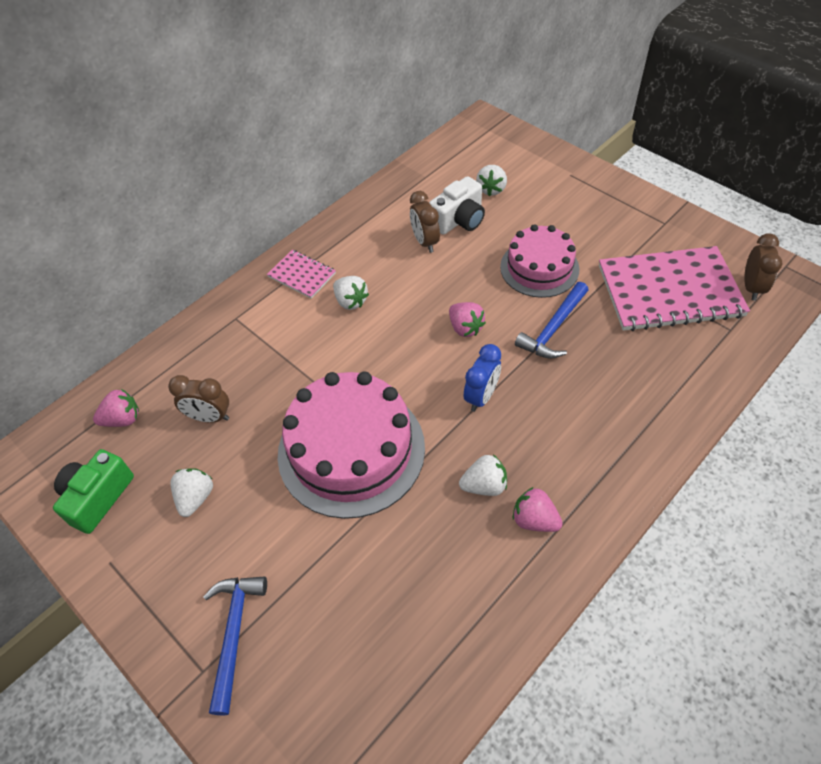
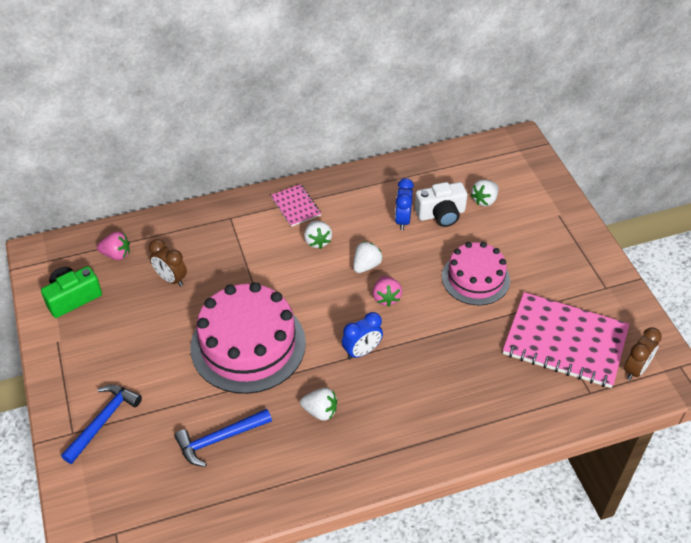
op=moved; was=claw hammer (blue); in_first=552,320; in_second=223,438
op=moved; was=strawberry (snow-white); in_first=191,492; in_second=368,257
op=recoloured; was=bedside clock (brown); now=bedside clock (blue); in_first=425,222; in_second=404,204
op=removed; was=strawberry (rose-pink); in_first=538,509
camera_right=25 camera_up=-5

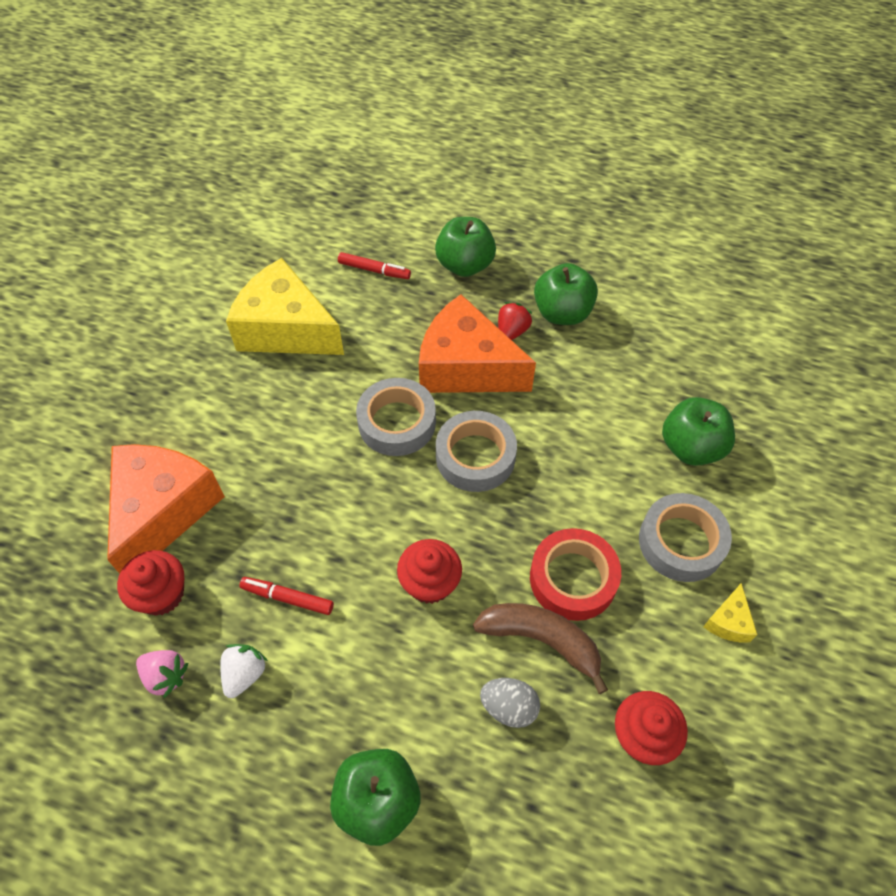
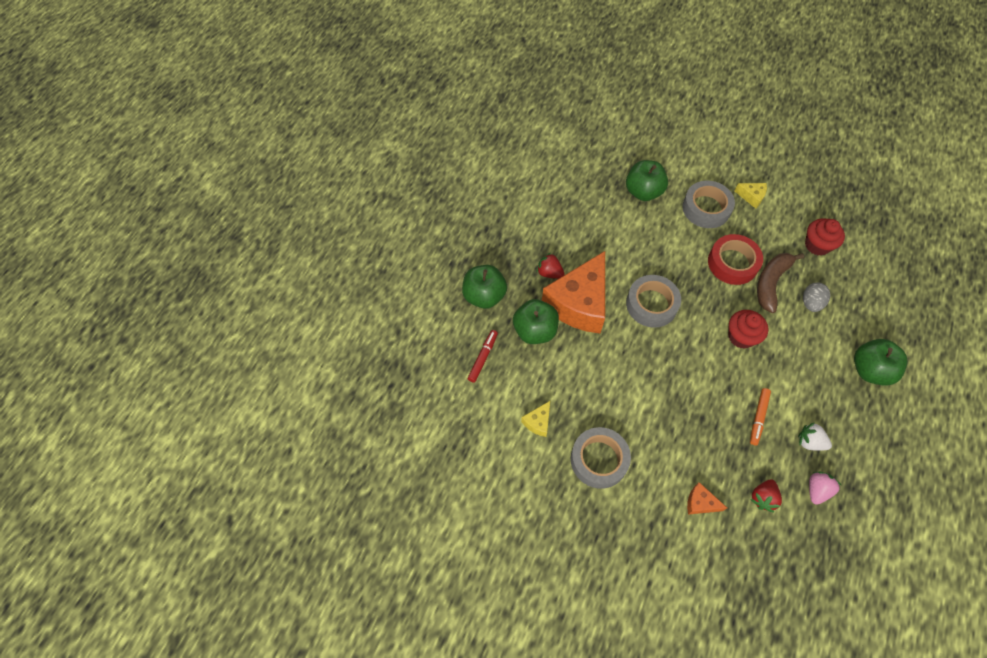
op=moved; was=apple fruit (green); in_first=566,294; in_second=536,321
op=resized; was=cheese wedge (golden); in_first=285,306; in_second=535,419; ratio=0.41
op=moved; was=tape (grey); in_first=396,417; in_second=601,458
op=resized; was=cheese wedge (orange-coloured); in_first=166,509; in_second=707,498; ratio=0.41
op=recoloured; was=felt pen (red); now=felt pen (orange-coloured); in_first=286,596; in_second=760,416
op=replaced; was=cupcake (red); now=strawberry (red); in_first=150,583; in_second=766,495
camera_right=-85 camera_up=5

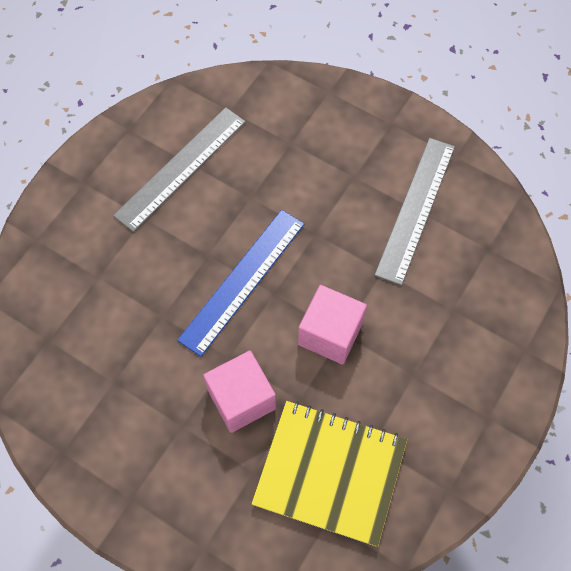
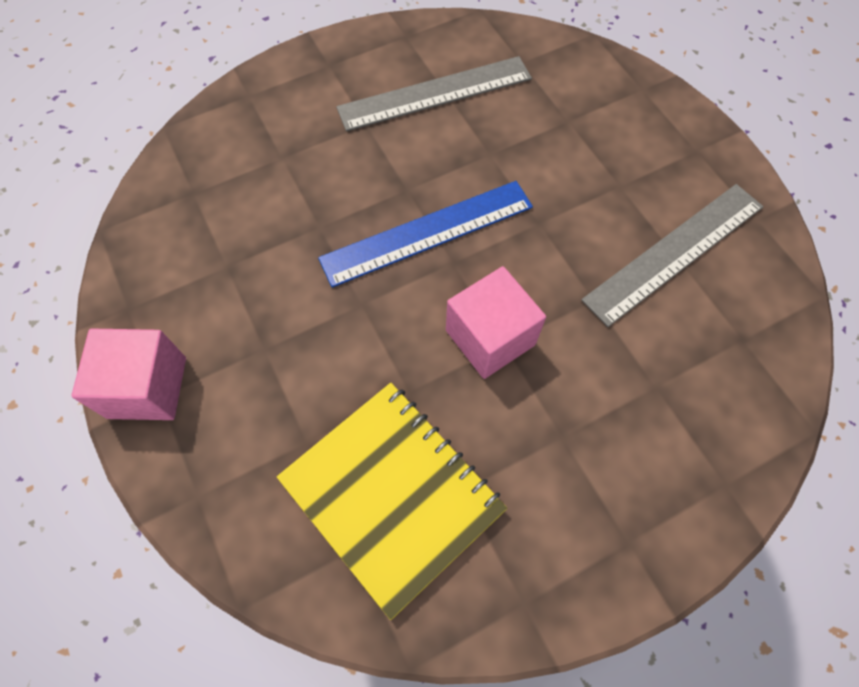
op=moved; was=block (rose-pink); in_first=239,392; in_second=128,374
camera_right=30 camera_up=0

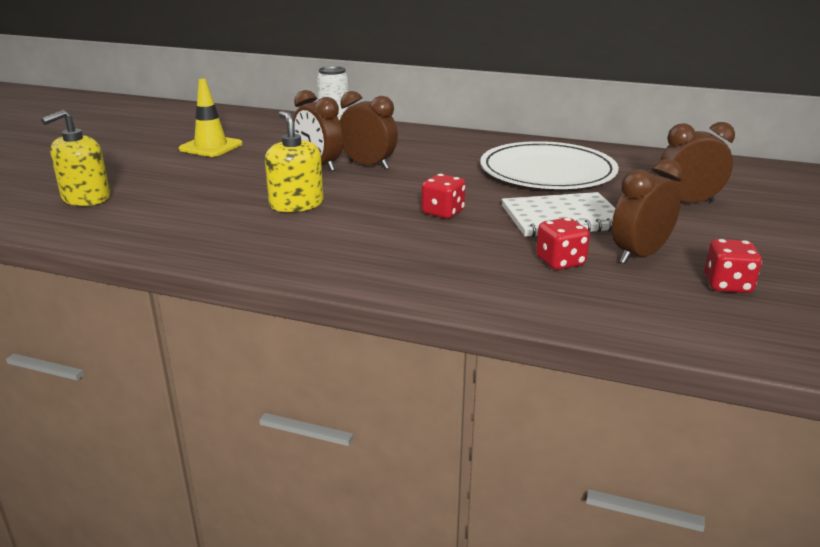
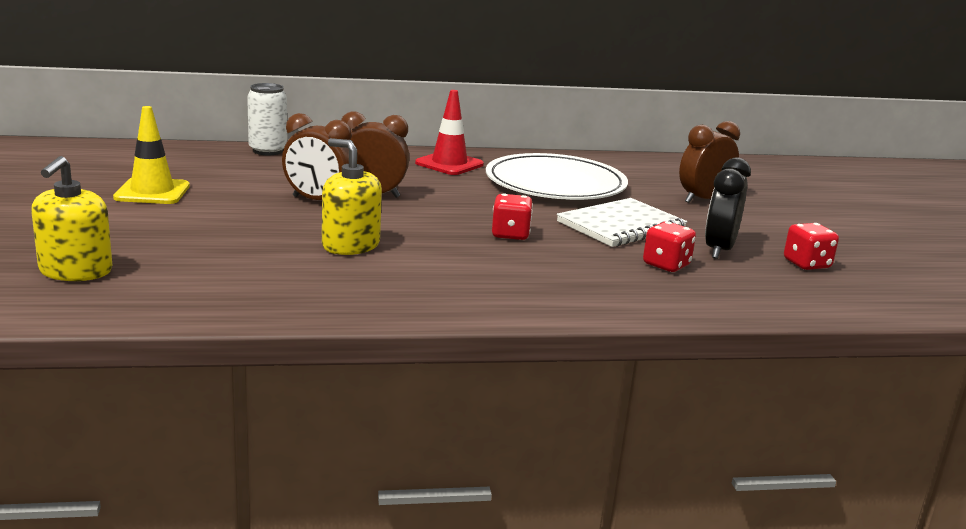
op=added; now=road cone (red); in_second=449,132
op=recoloured; was=bedside clock (brown); now=bedside clock (ebony); in_first=647,211; in_second=728,208
camera_right=-30 camera_up=-5

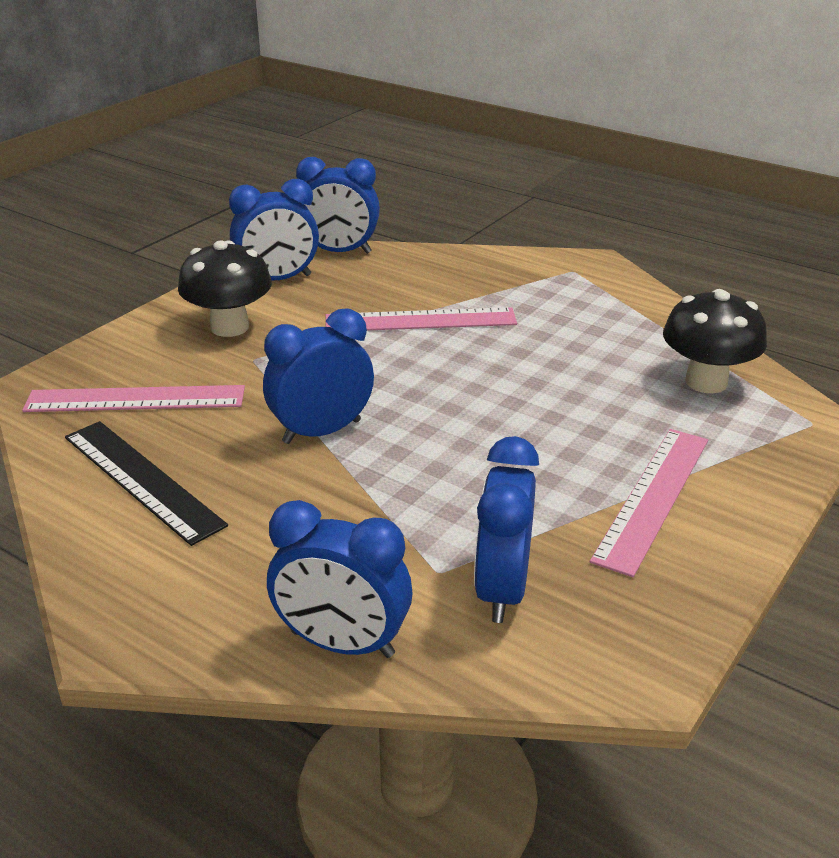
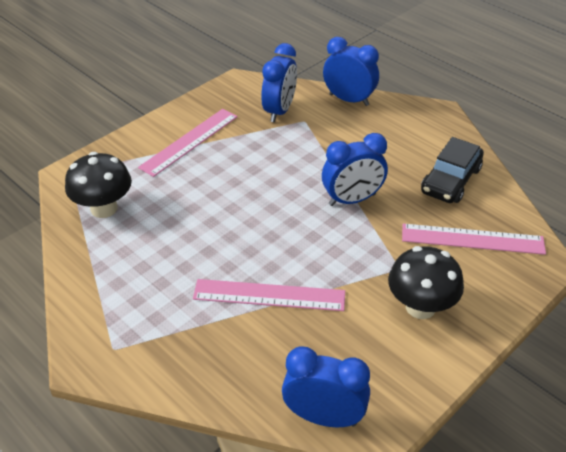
op=replaced; was=straightedge (ebony); now=toy car (ebony); in_first=146,483; in_second=452,170
op=removed; was=bedside clock (blue); in_first=274,229
camera_right=-170 camera_up=10

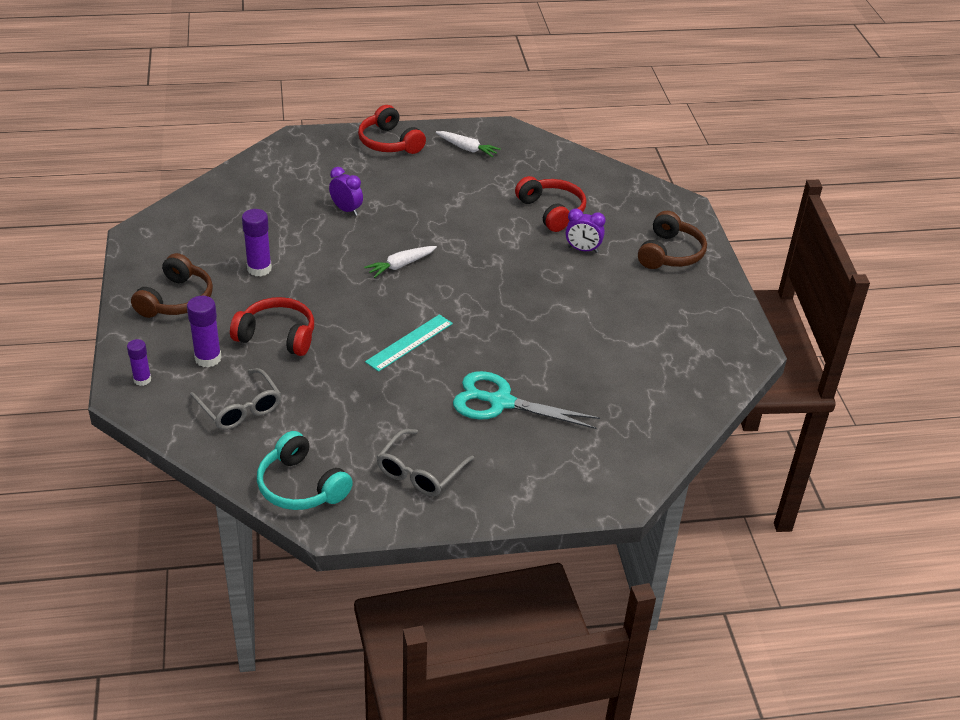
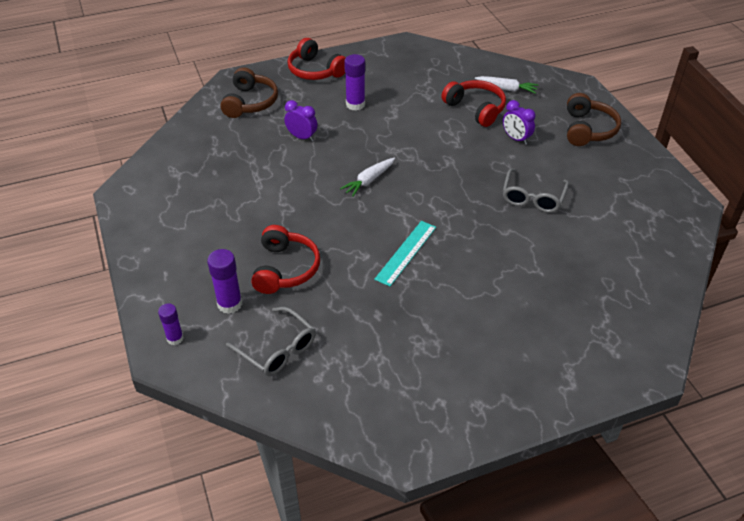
op=moved; was=over-ear headphones (brown); in_first=172,285; in_second=249,92
op=turned; was=over-ear headphones (red); in_first=272,326; in_second=285,259; clockwise=90
op=moved; was=glue (purple); in_first=257,243; in_second=354,82
op=moved; was=toy carrot (snow-white); in_first=468,144; in_second=506,85
op=turned; was=bedside clock (purple); in_first=585,230; in_second=519,122; clockwise=45
op=moved; was=glasses (grey); in_first=425,462; in_second=536,191
op=removed; was=over-ear headphones (teal); in_first=305,470
op=removed; was=scissors (teal); in_first=526,400
camera_right=-10 camera_up=5

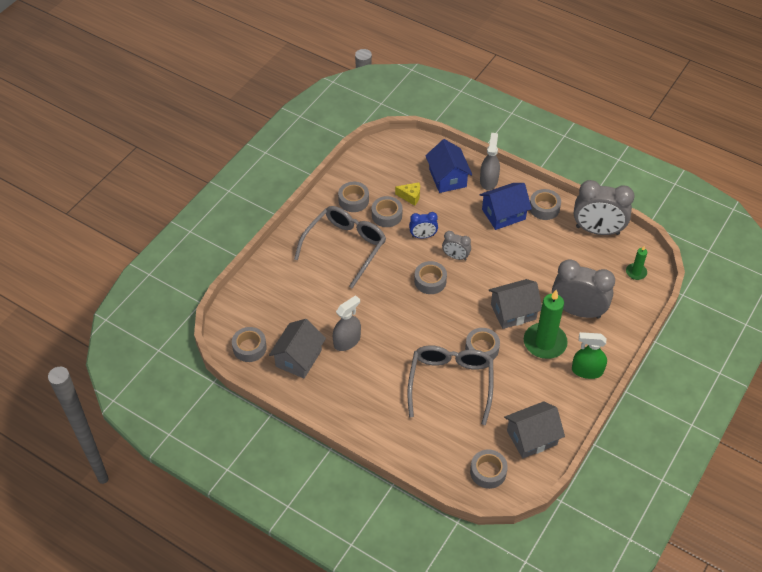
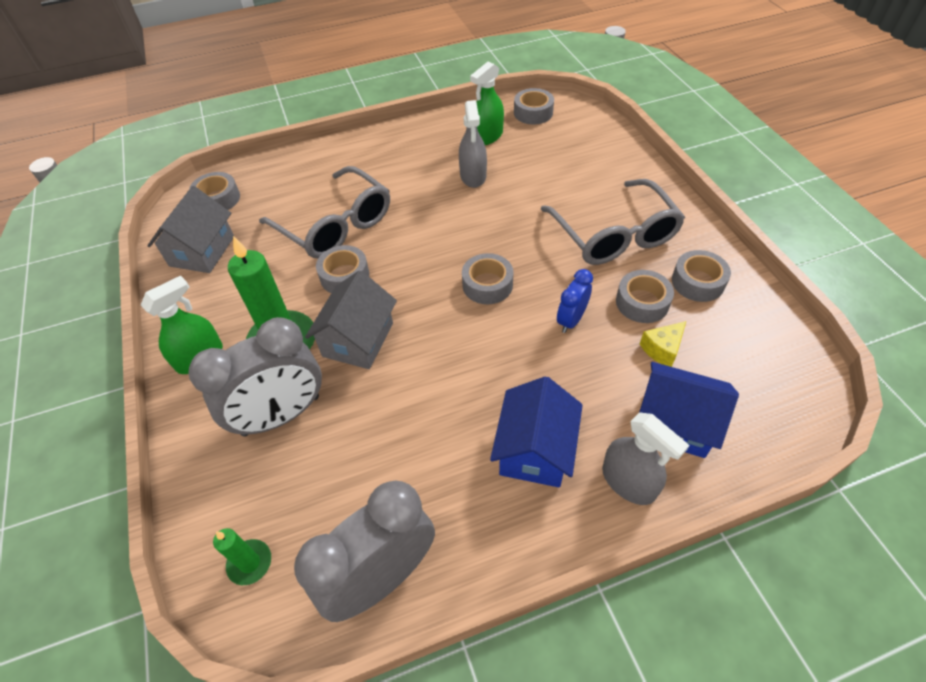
op=replaced; was=cottage (grey); now=spray bottle (green); in_first=297,348; in_second=487,103
op=removed; was=bedside clock (grey); in_first=456,246
op=removed; was=tape (grey); in_first=545,204
camera_right=130 camera_up=0

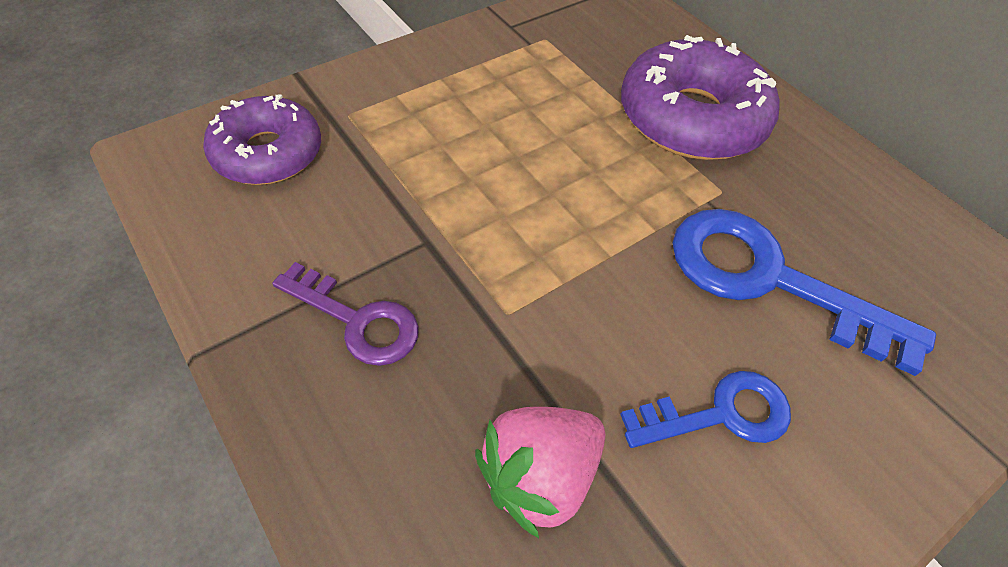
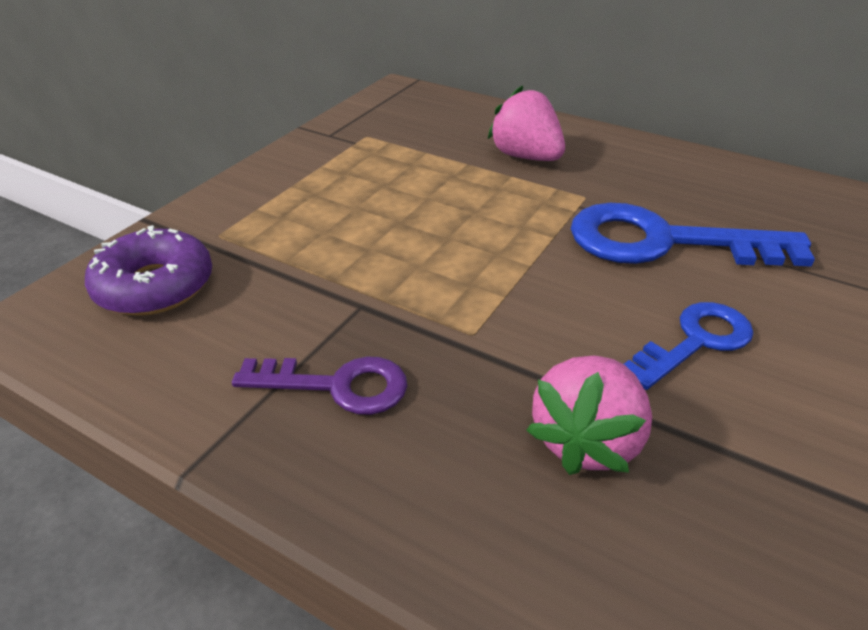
op=replaced; was=doughnut (purple); now=strawberry (rose-pink); in_first=700,97; in_second=526,123
camera_right=-20 camera_up=-15

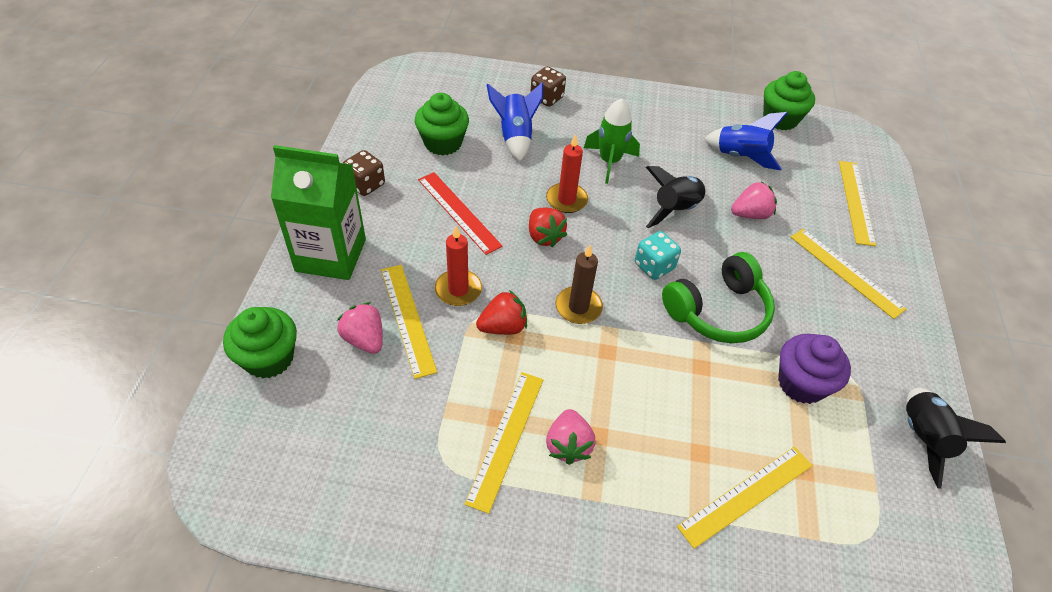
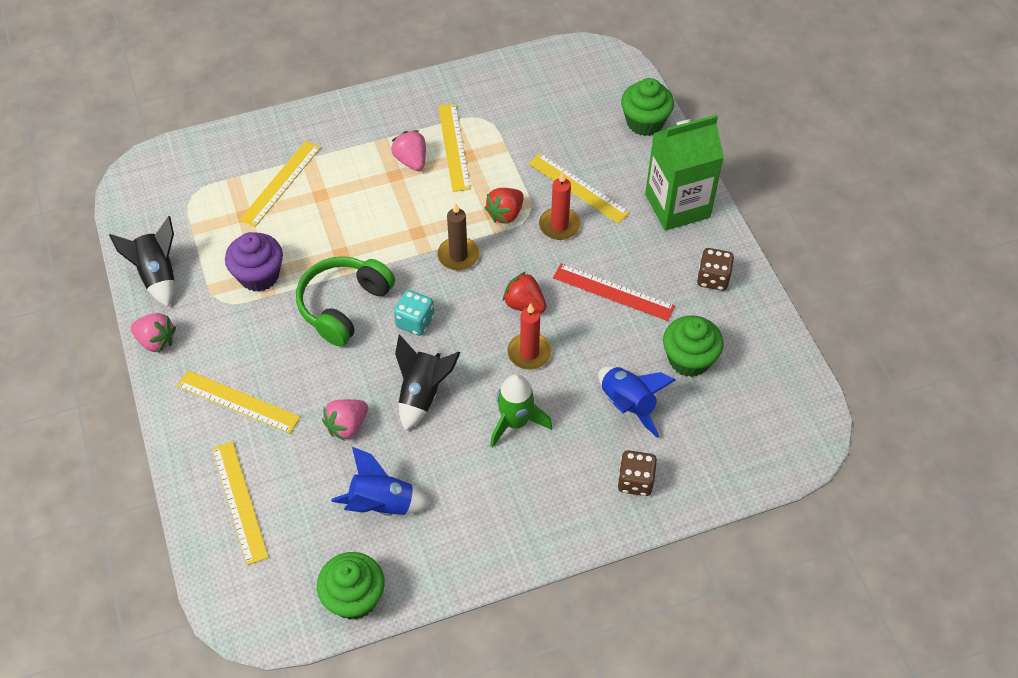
op=moved; was=strawberry (rose-pink); in_first=360,328; in_second=153,333
camera_right=155 camera_up=5

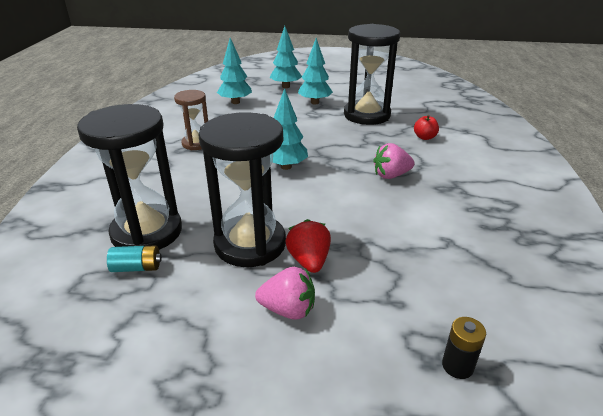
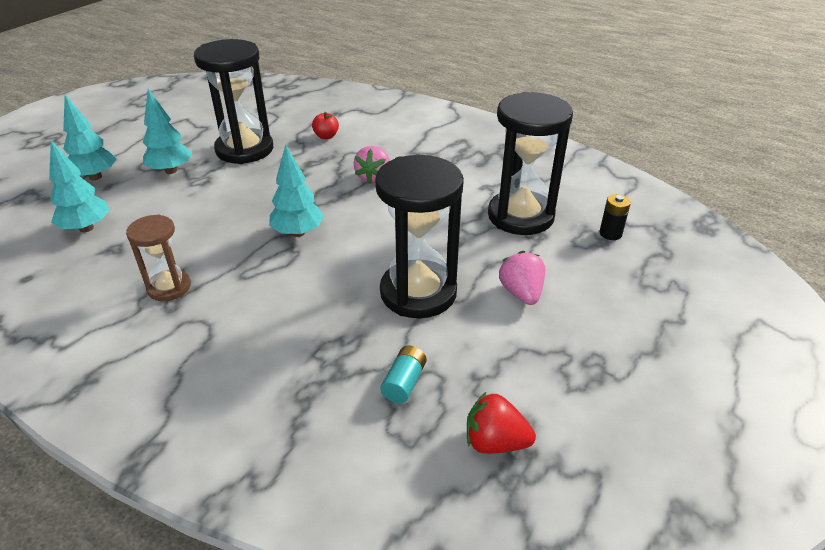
op=moved; was=strawberry (red); in_first=308,246; in_second=501,423
op=moved; was=sandglass (ebony); in_first=129,177; in_second=530,163
op=turned; was=strawberry (rose-pink); in_first=285,293; in_second=522,278; clockwise=-45
camera_right=-65 camera_up=5

